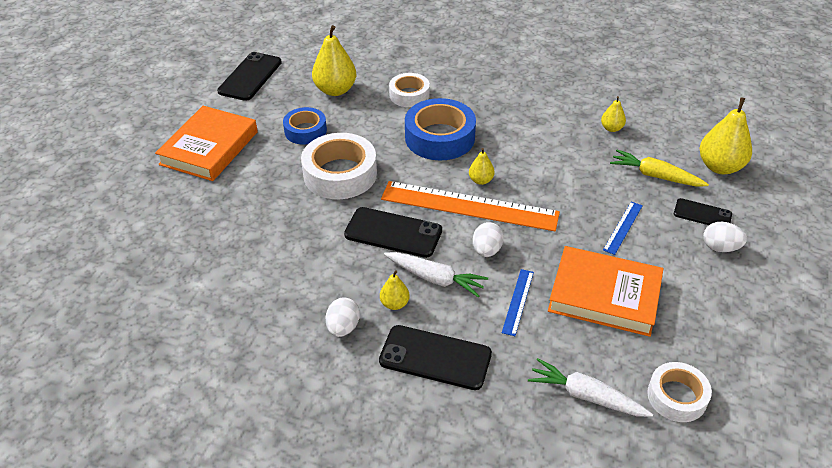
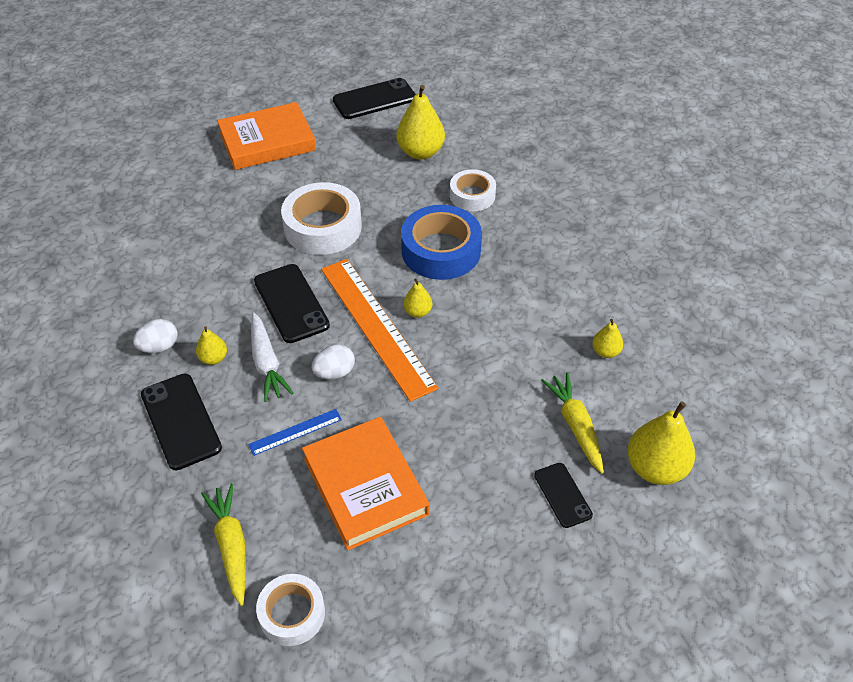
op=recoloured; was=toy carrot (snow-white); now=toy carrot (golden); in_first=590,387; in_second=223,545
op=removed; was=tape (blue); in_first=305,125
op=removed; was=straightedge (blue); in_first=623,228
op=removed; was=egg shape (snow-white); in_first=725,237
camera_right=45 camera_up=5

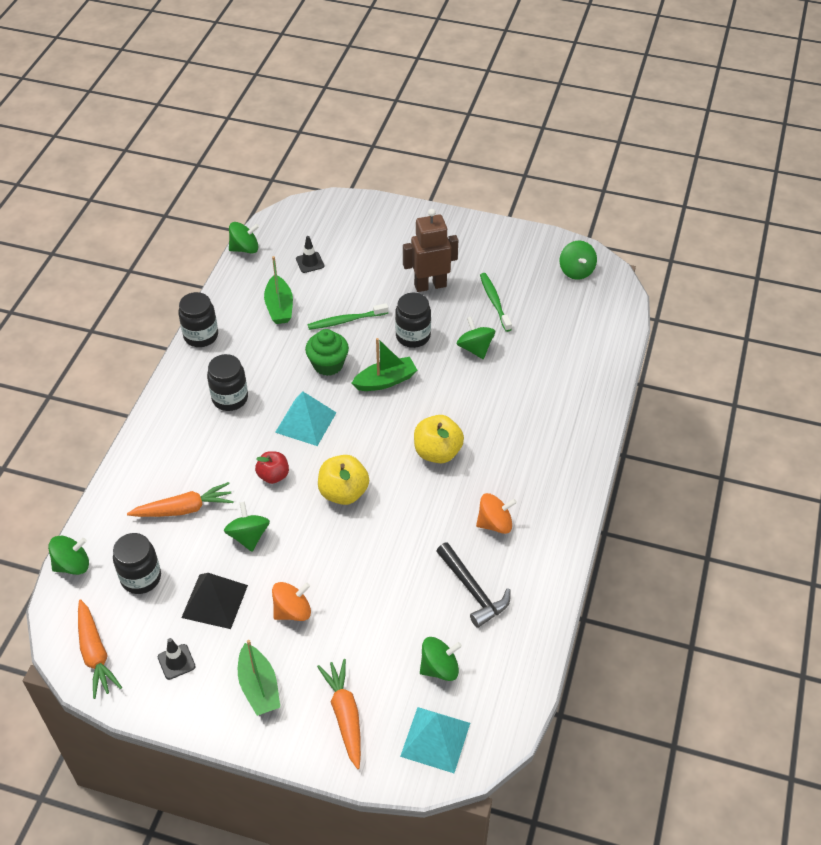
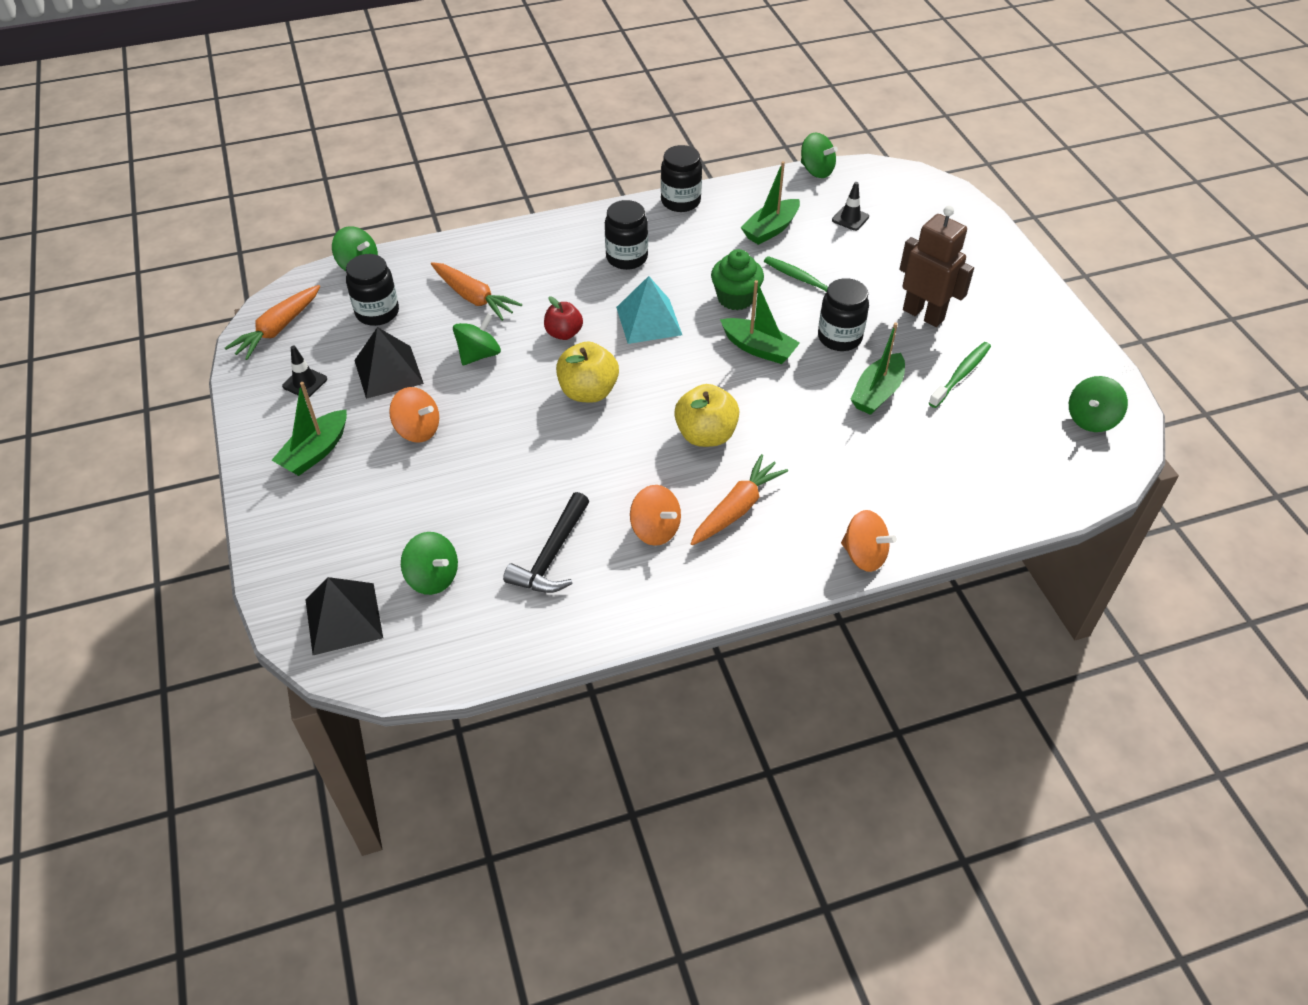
op=recoloured; was=solid pyramid (teal); now=solid pyramid (ebony); in_first=435,740; in_second=344,616
op=moved; was=toy carrot (orange-coloured); in_first=339,714; in_second=739,499
op=added; now=toy top (orange-coloured); in_second=869,541
op=replaced; was=toy top (green); now=toy boat (green); in_first=476,338; in_second=877,369
camera_right=55 camera_up=0

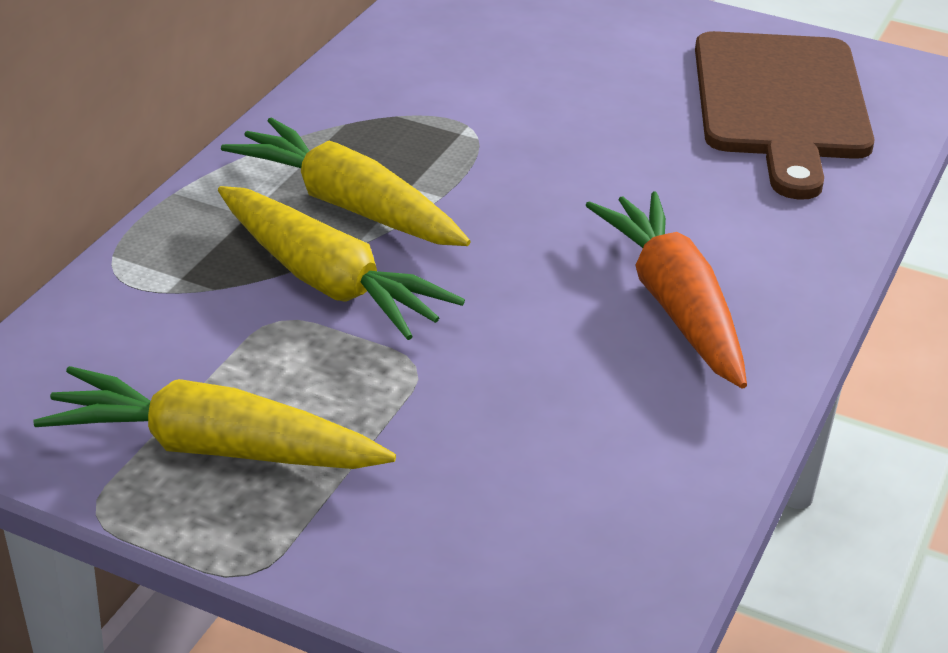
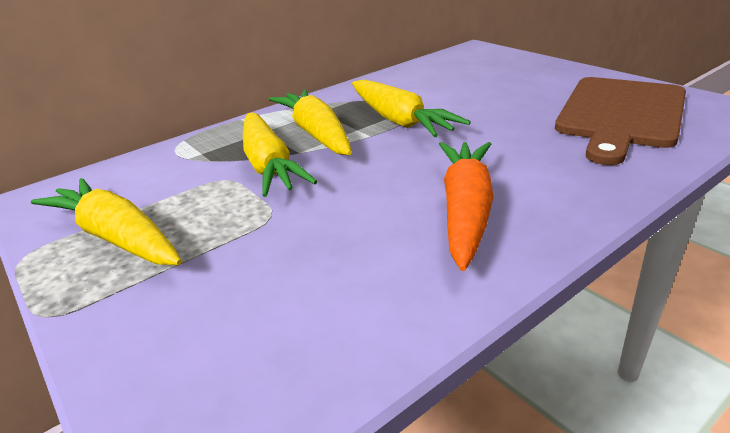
op=added; now=toy carrot (golden); in_second=411,108
camera_right=30 camera_up=-5

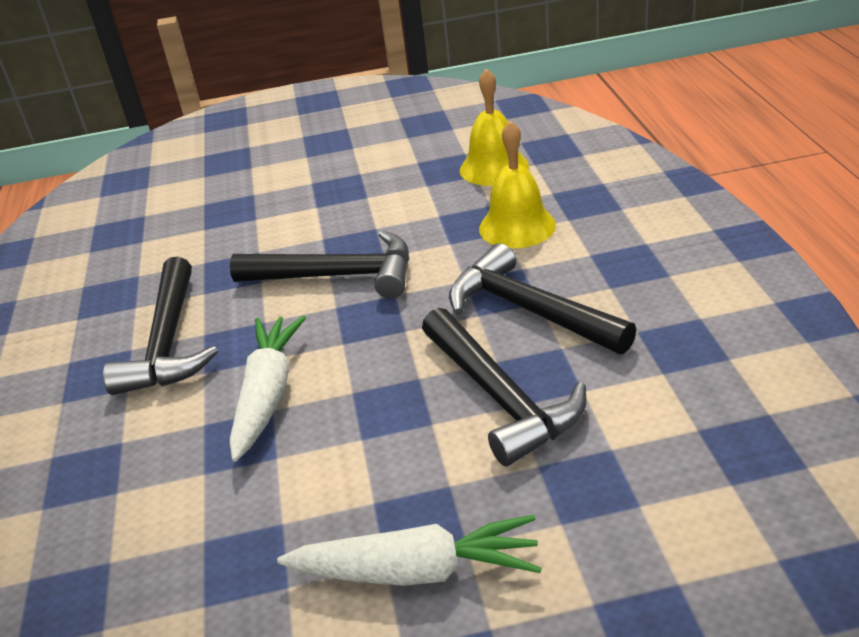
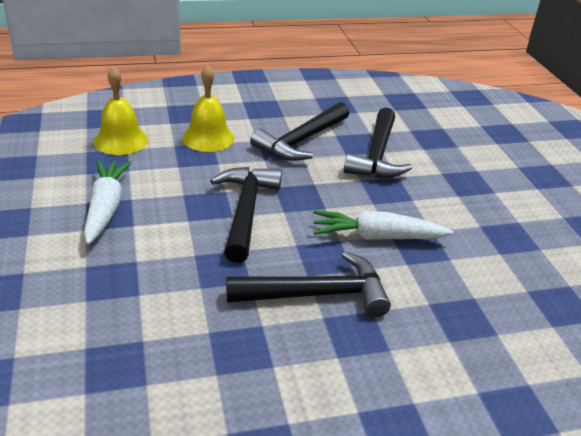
op=moved; was=toy carrot (snow-white); in_first=409,550; in_second=108,202
op=turned; was=claw hammer (ebony); in_first=504,387; in_second=378,142; clockwise=135
camera_right=-100 camera_up=0

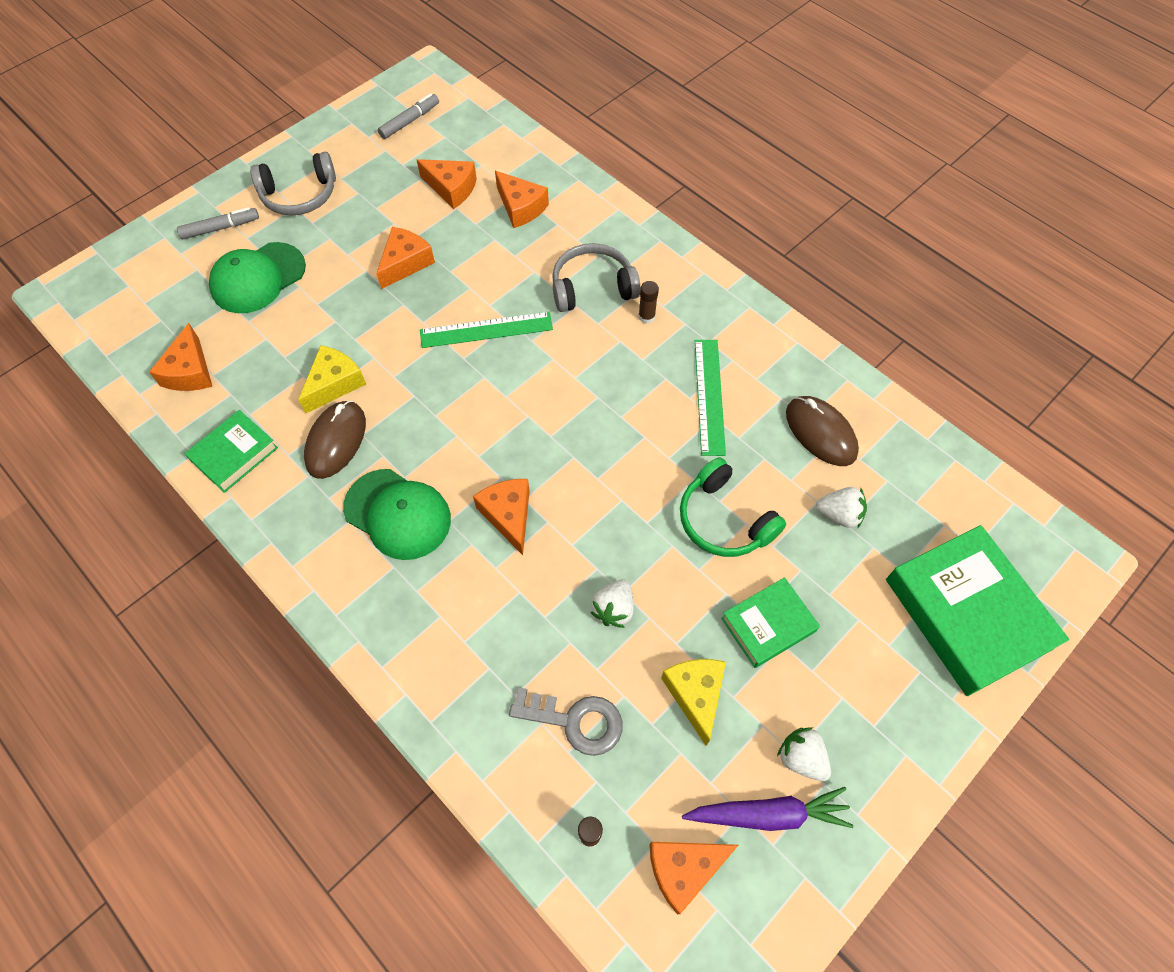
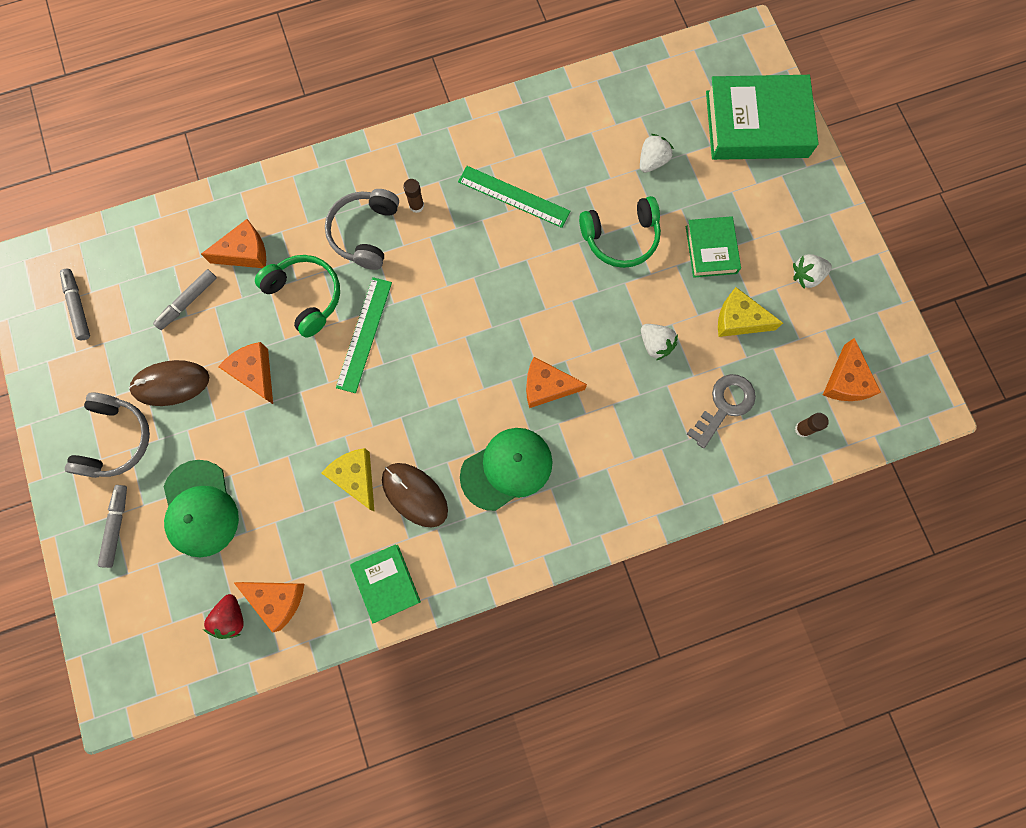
op=moved; was=mouse (brown); in_first=822,431; in_second=169,383
op=replaced; was=cheese wedge (orange-coloured); now=felt pen (grey); in_first=447,184; in_second=185,299
op=added; now=strawberry (red); in_second=223,616
op=added; now=over-ear headphones (green); in_second=297,296
op=removed; was=toy carrot (purple); in_first=768,809
camera_right=-65 camera_up=15

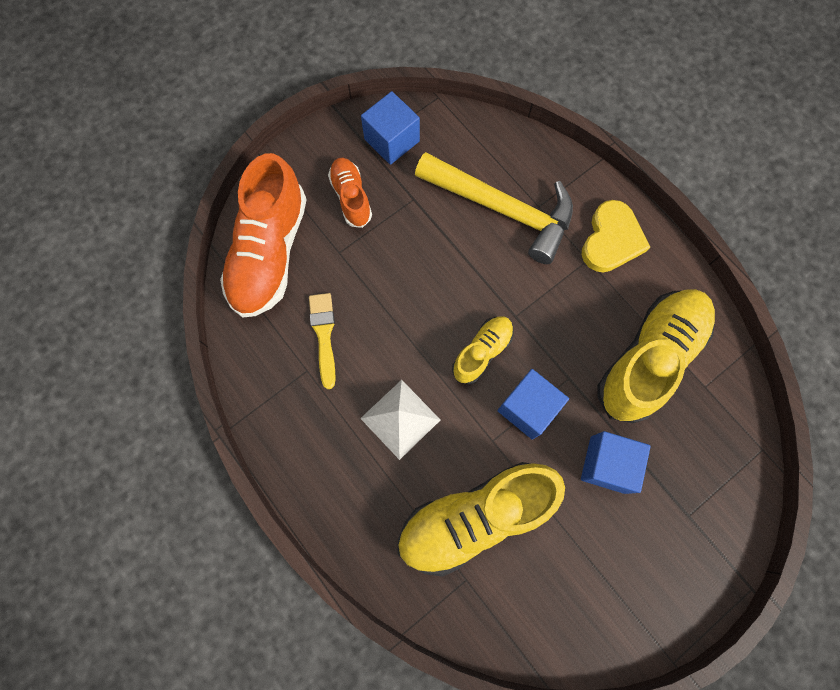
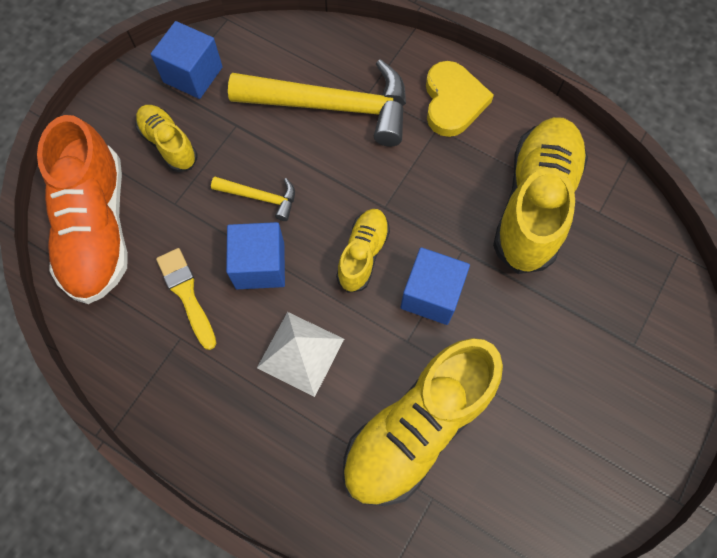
op=recoloured; was=shoe (orange-coloured); now=shoe (golden); in_first=350,193; in_second=166,138
op=added; now=claw hammer (golden); in_second=253,199
op=moved; was=block (blue); in_first=616,462; in_second=255,255
camera_right=-20 camera_up=-5

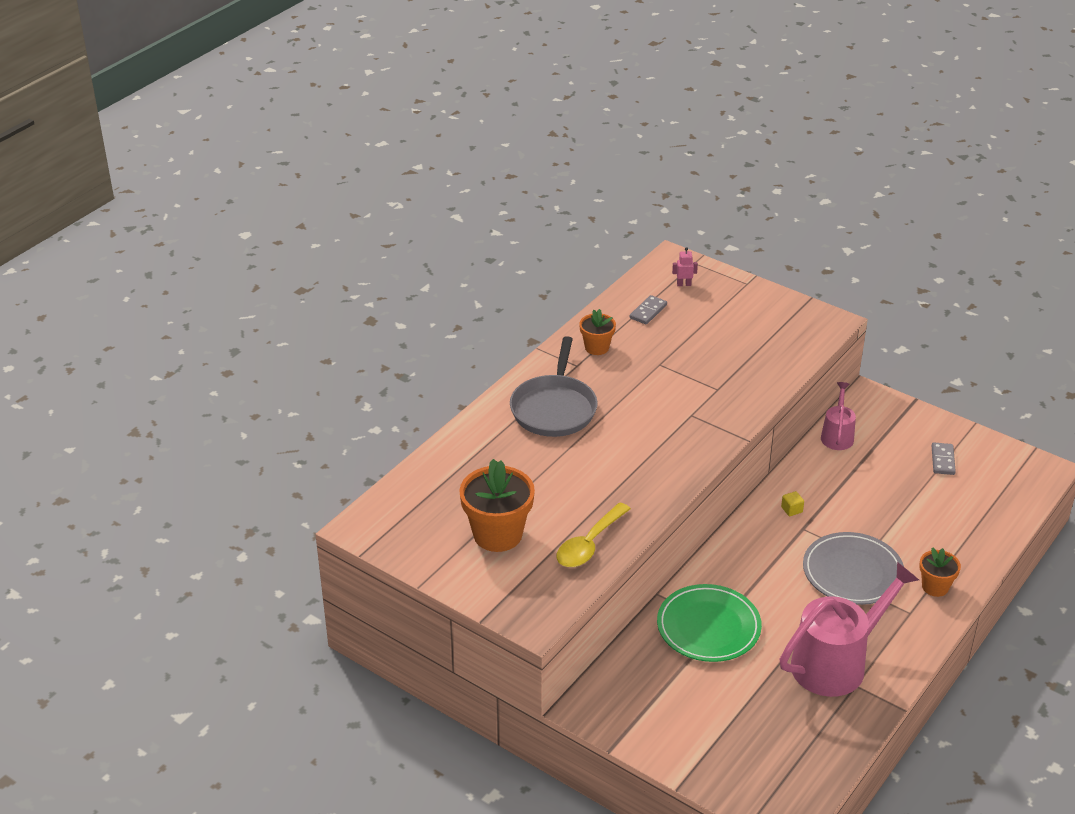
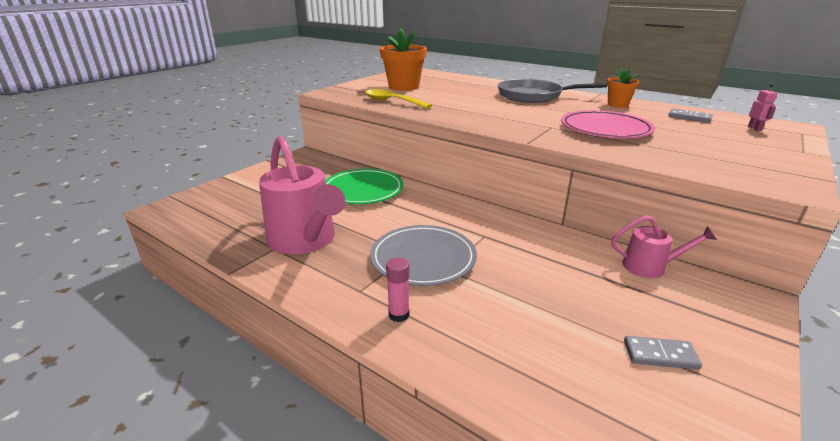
op=replaced; was=plant pot (orange-coloured); now=glue (rose-pink); in_first=940,572; in_second=398,289
op=added; now=plate (rose-pink); in_second=608,124
op=removed; was=block (golden); in_first=792,503
camera_right=90 camera_up=-10

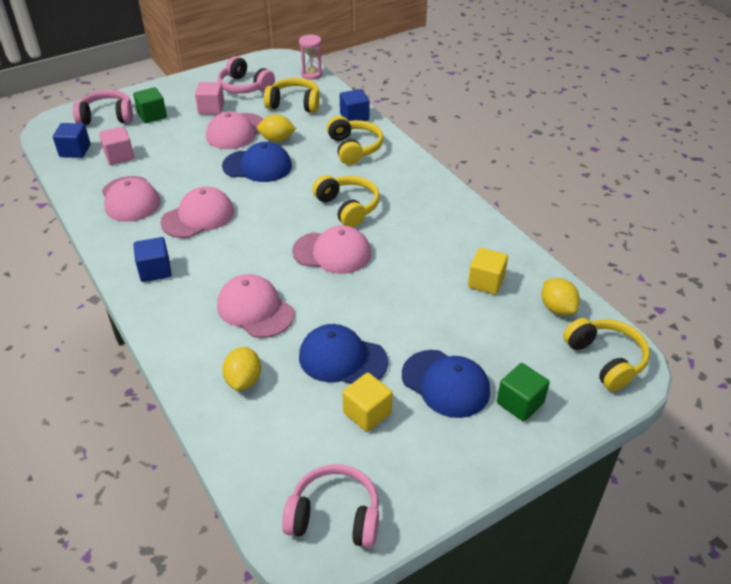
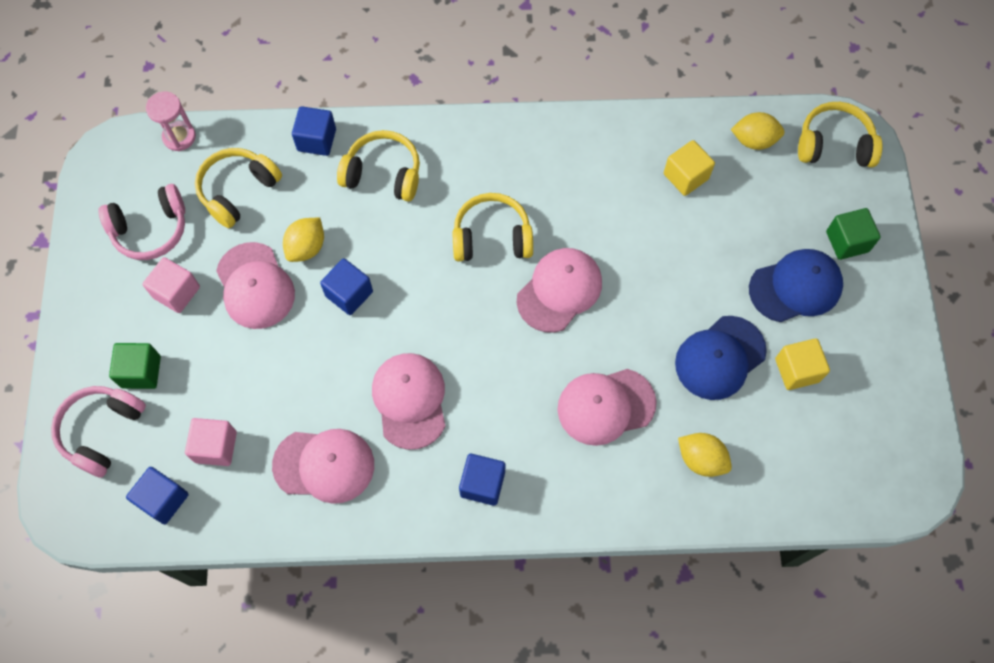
op=replaced; was=peaked cap (blue); now=block (blue); in_first=257,162; in_second=346,286
op=removed; was=over-ear headphones (rose-pink); in_first=330,506
camera_right=-60 camera_up=25

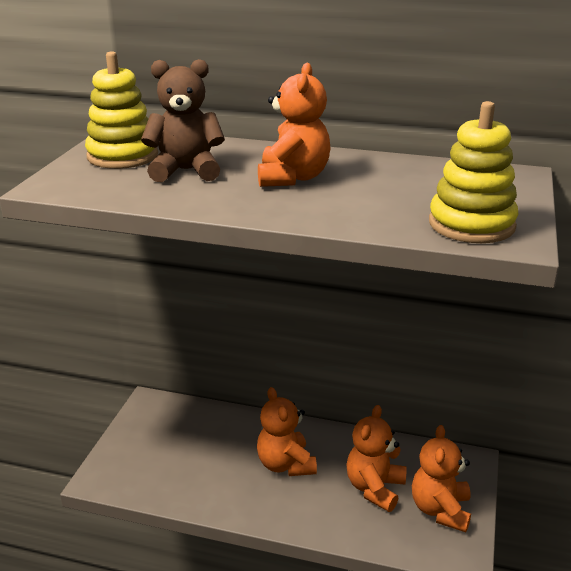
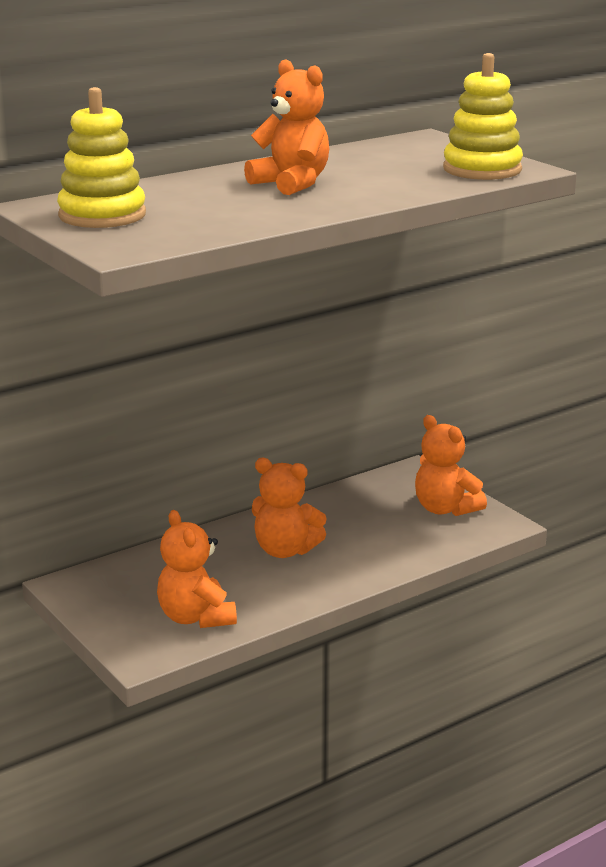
op=moved; was=teddy bear (orange-coloured); in_first=376,458; in_second=197,569
op=removed; was=teddy bear (brown); in_first=183,120
camera_right=-50 camera_up=-5

